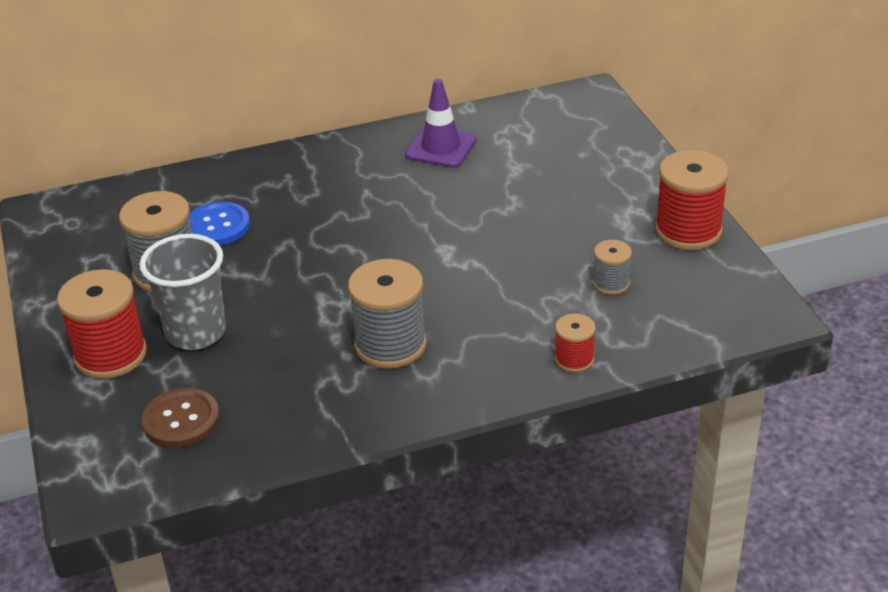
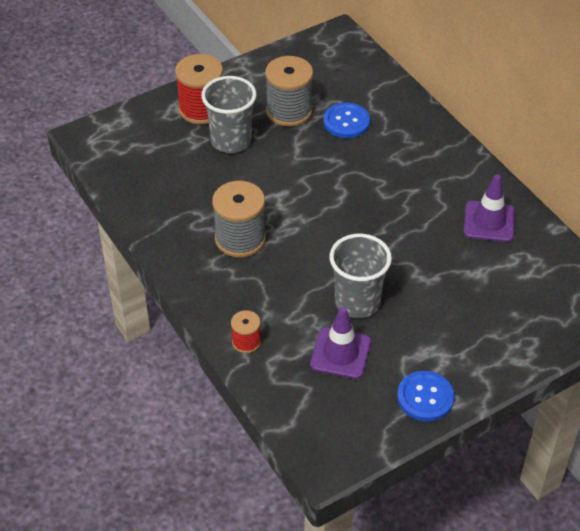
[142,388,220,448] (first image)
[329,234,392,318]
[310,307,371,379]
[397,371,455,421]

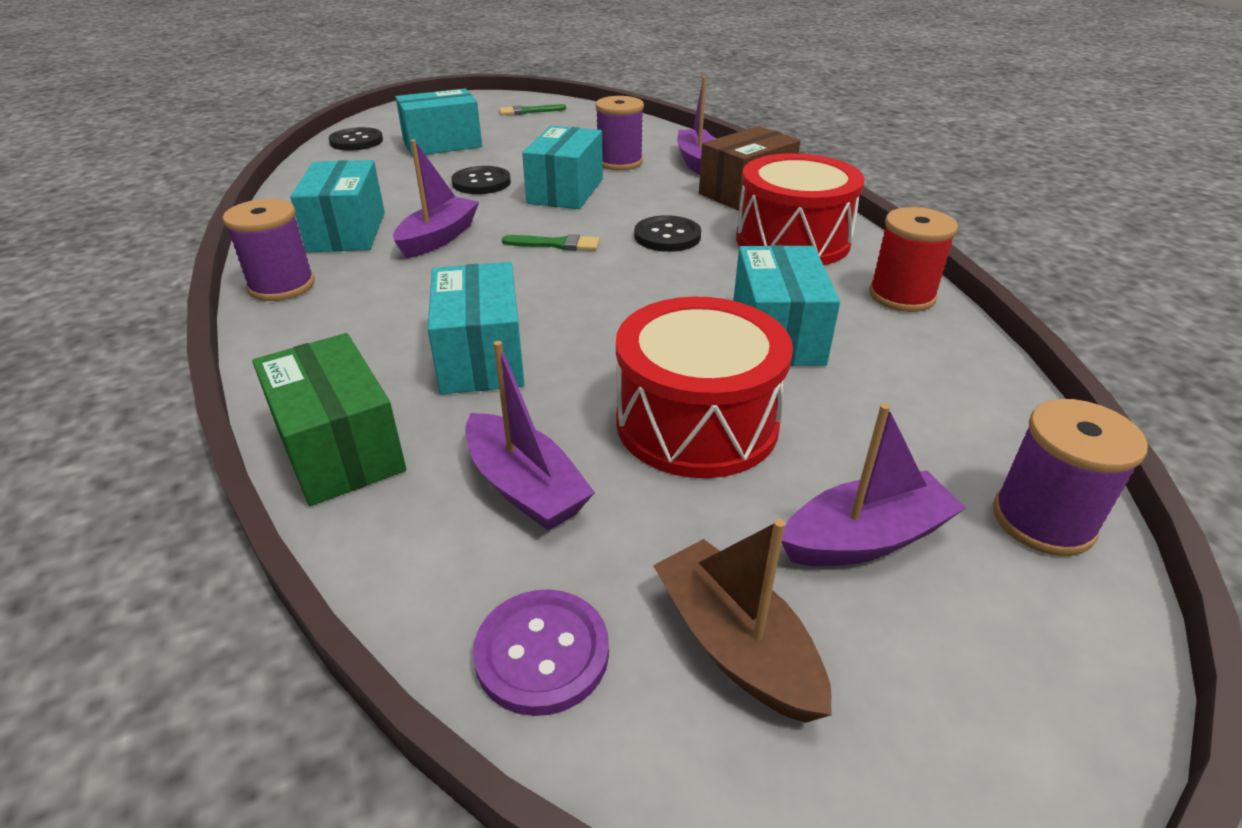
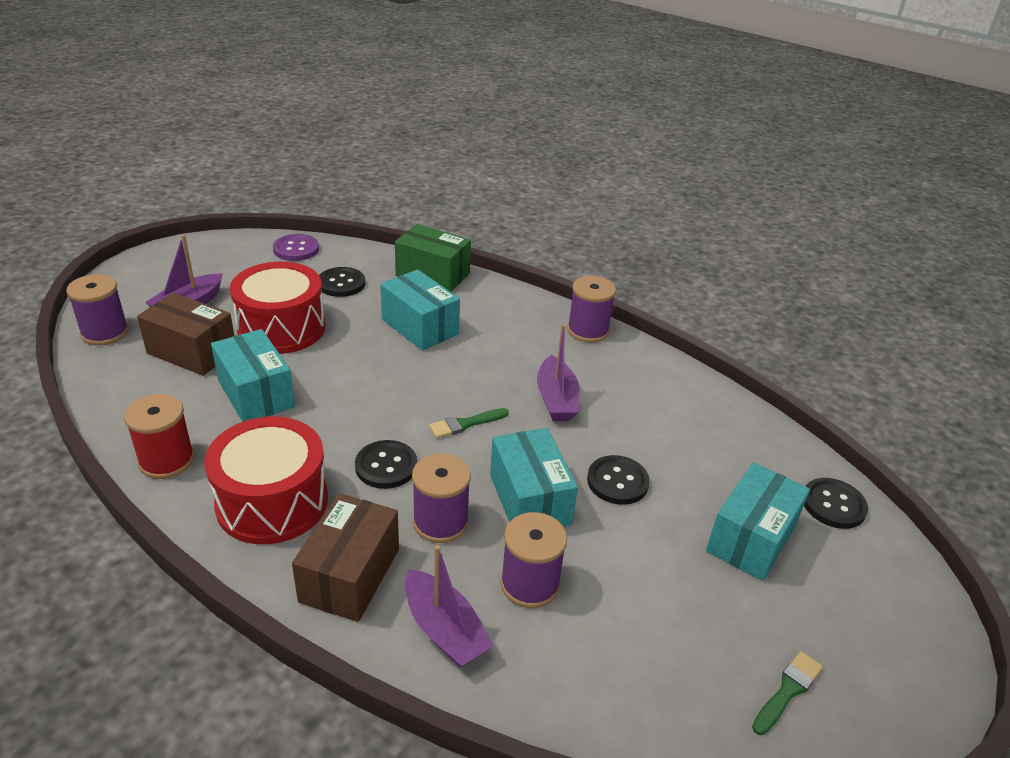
[290,160,385,253] (first image)
[653,519,832,723] (first image)
[137,293,234,376]
[412,453,471,543]
[319,267,365,297]

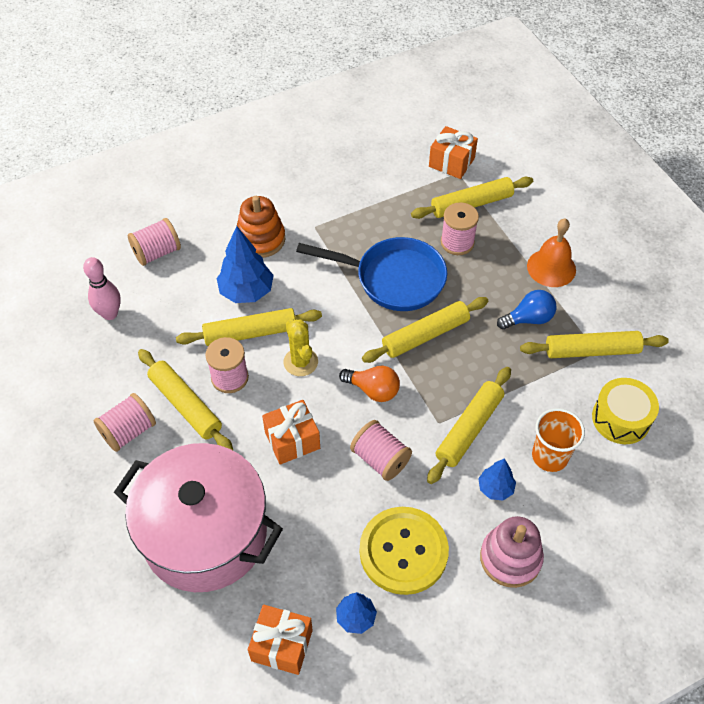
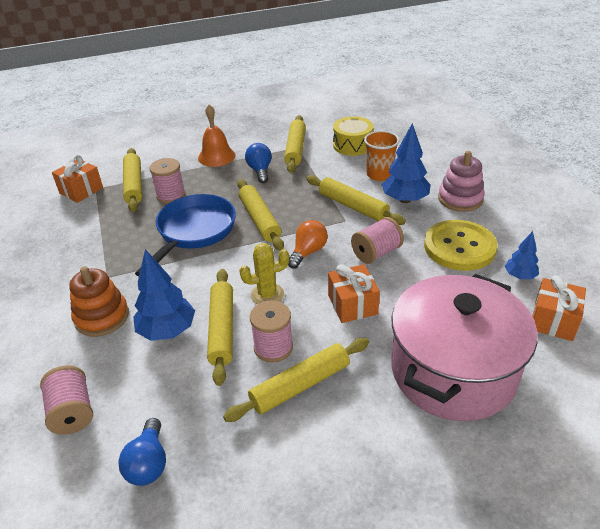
[93,393,156,452] (first image)
[118,418,166,486]
[381,123,431,203]

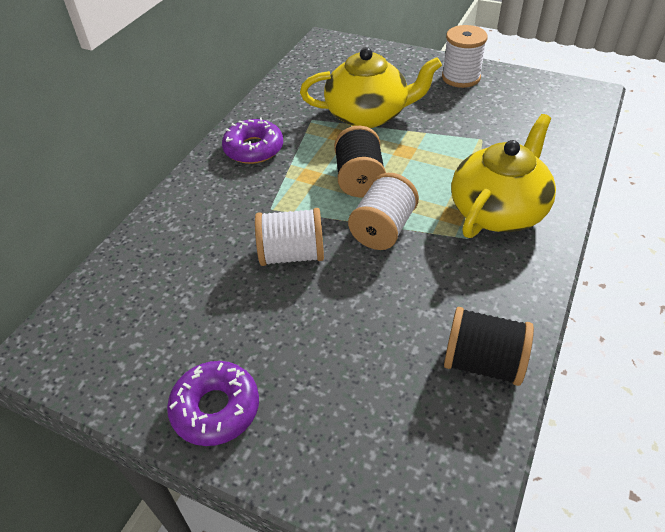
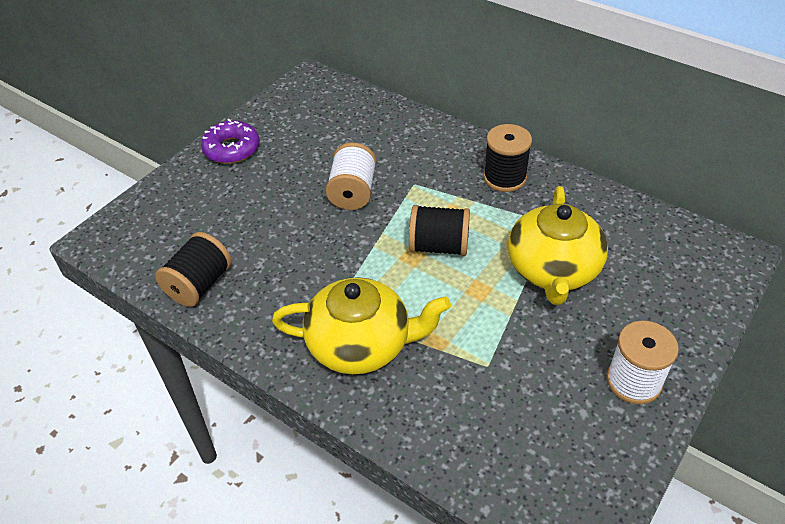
[348,173,419,250] (first image)
[483,124,532,192]
[272,277,451,374]

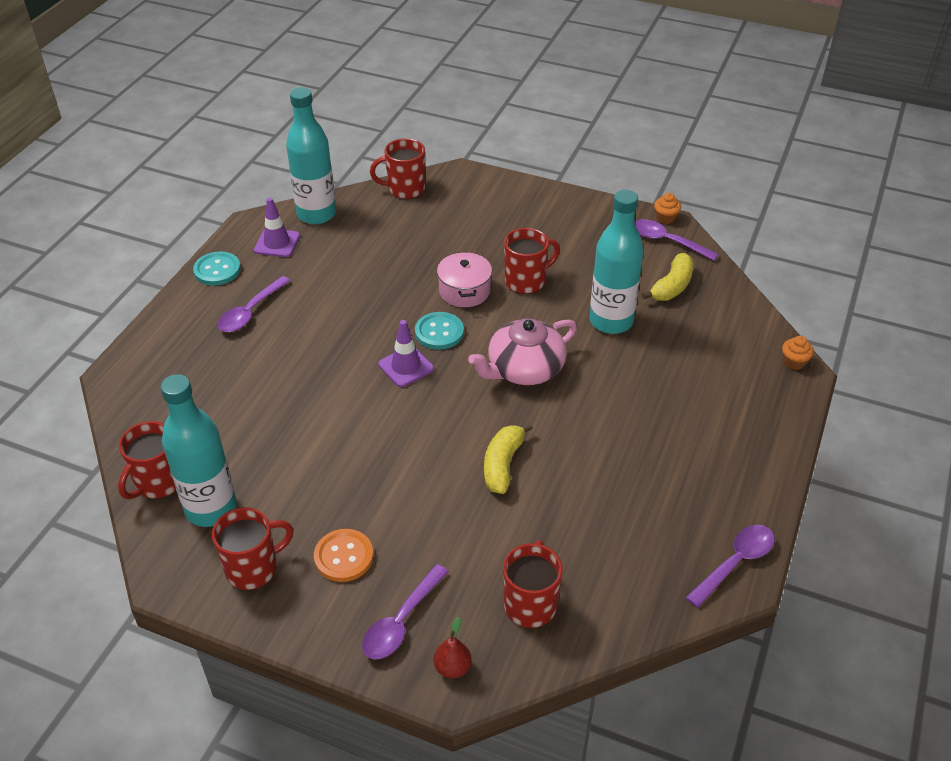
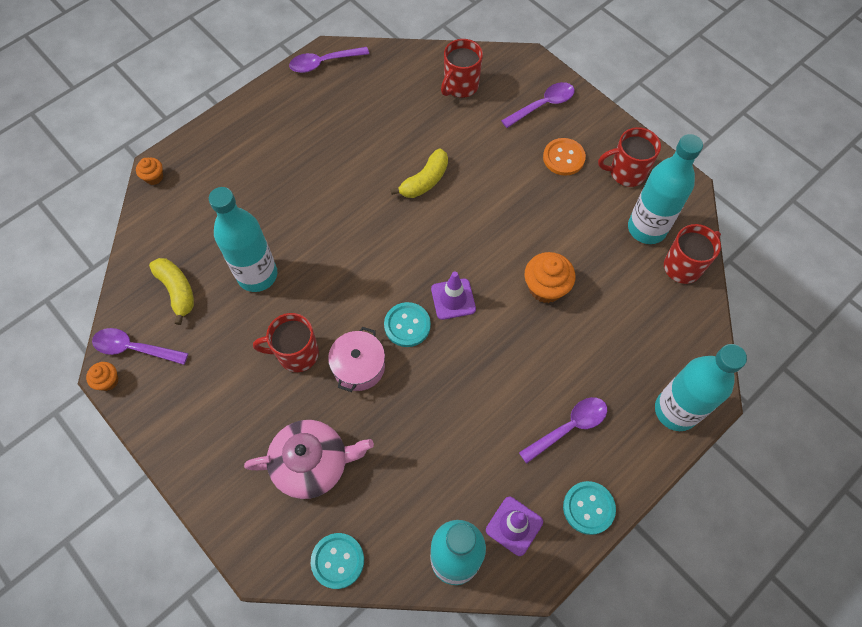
[434,617,472,678] (first image)
[525,252,575,303]
[655,344,747,431]
[244,420,374,499]
[311,533,364,589]
[92,328,188,365]
[149,258,194,325]

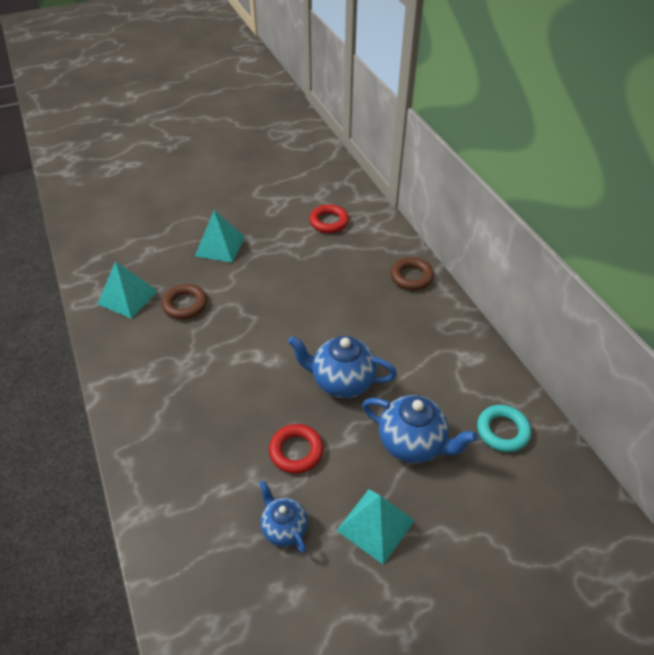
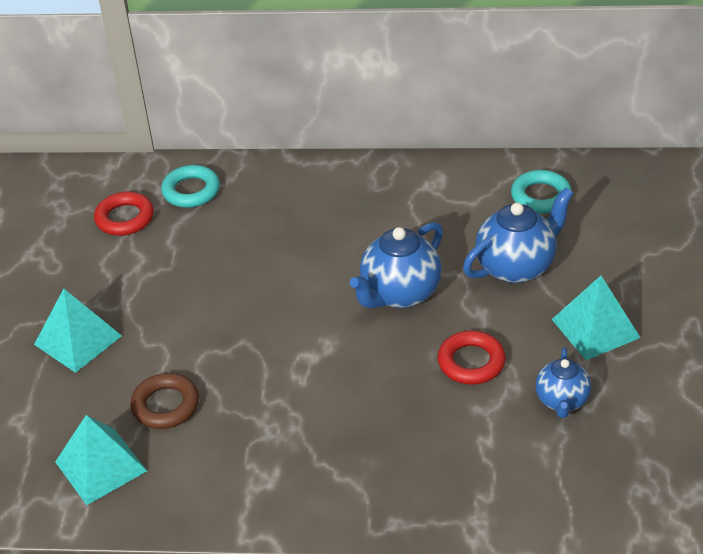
[391,257,434,290] (first image)
[161,165,220,208]
[535,347,591,418]

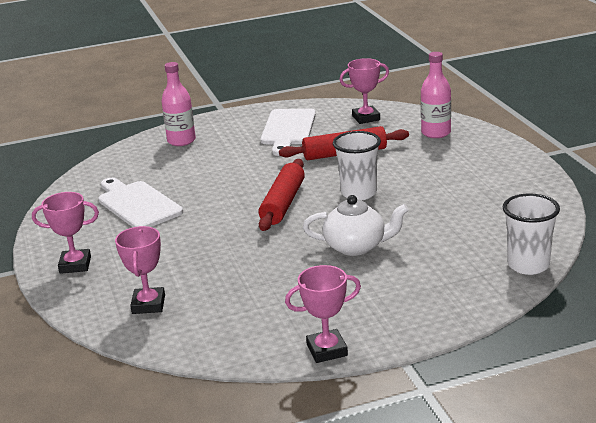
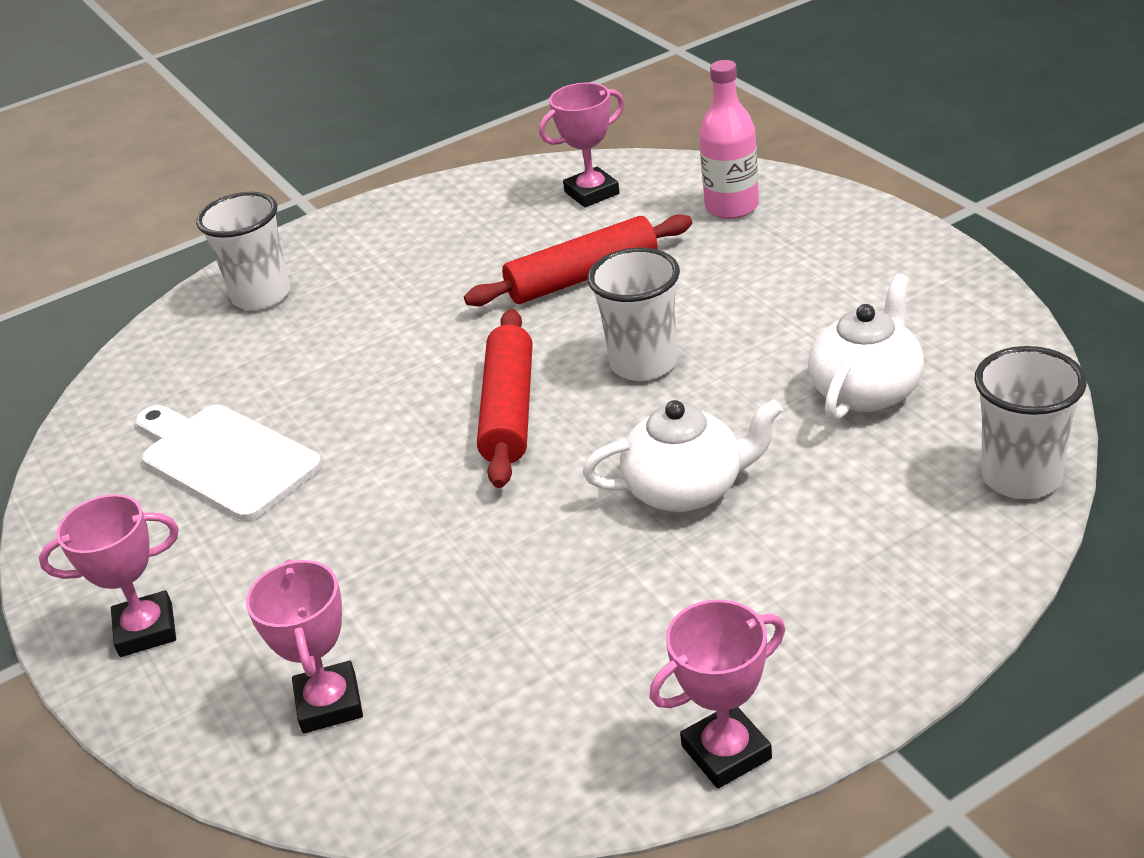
[261,108,316,156] (first image)
[808,273,924,421]
[196,192,290,311]

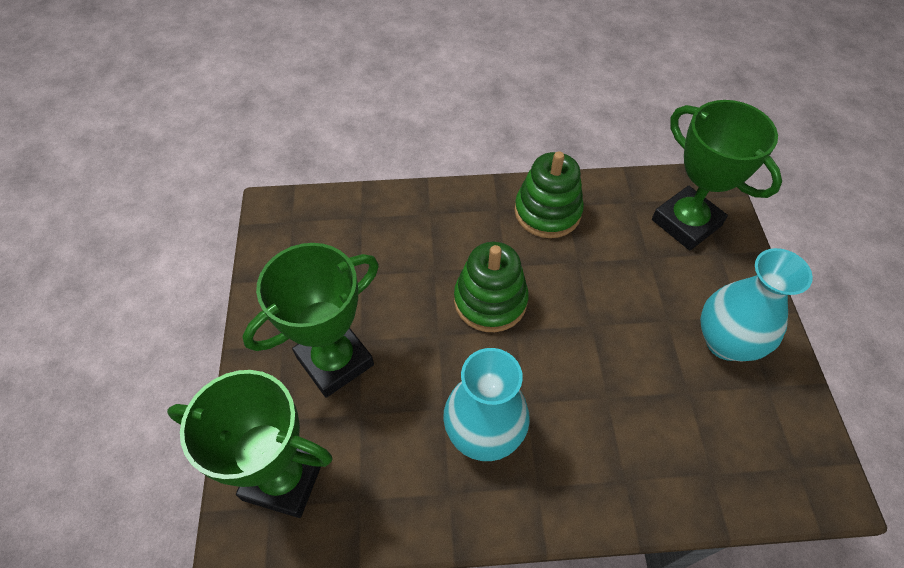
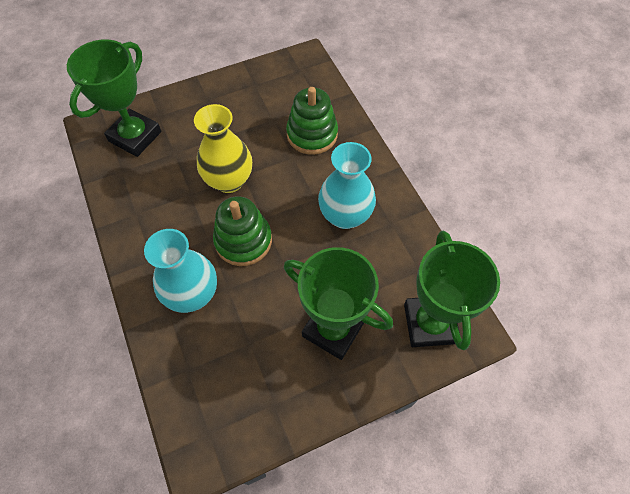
[194,104,252,193]
[286,87,338,155]
[144,229,217,313]

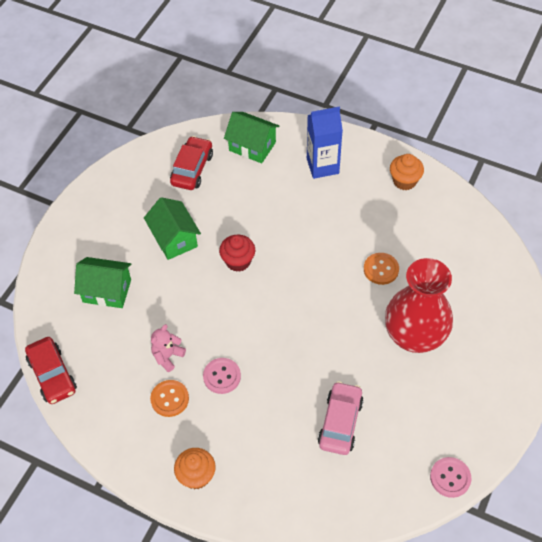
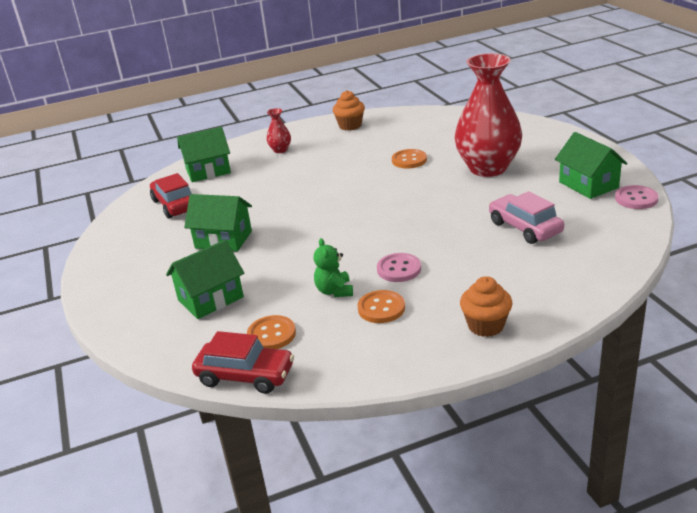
[219,235,255,272] (first image)
[247,315,296,349]
[555,132,628,199]
[267,108,291,153]
[314,238,353,297]

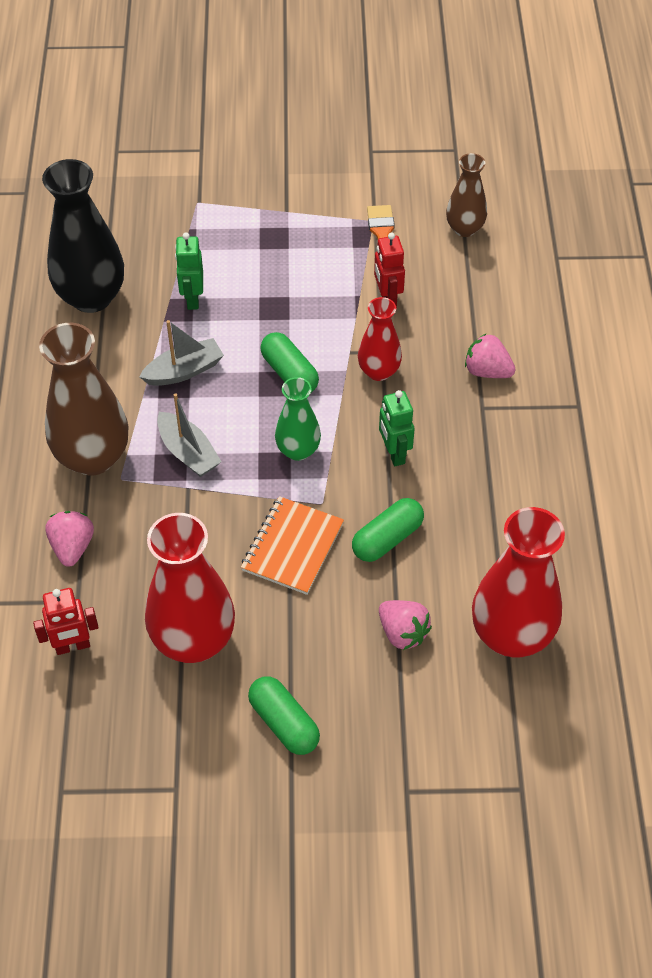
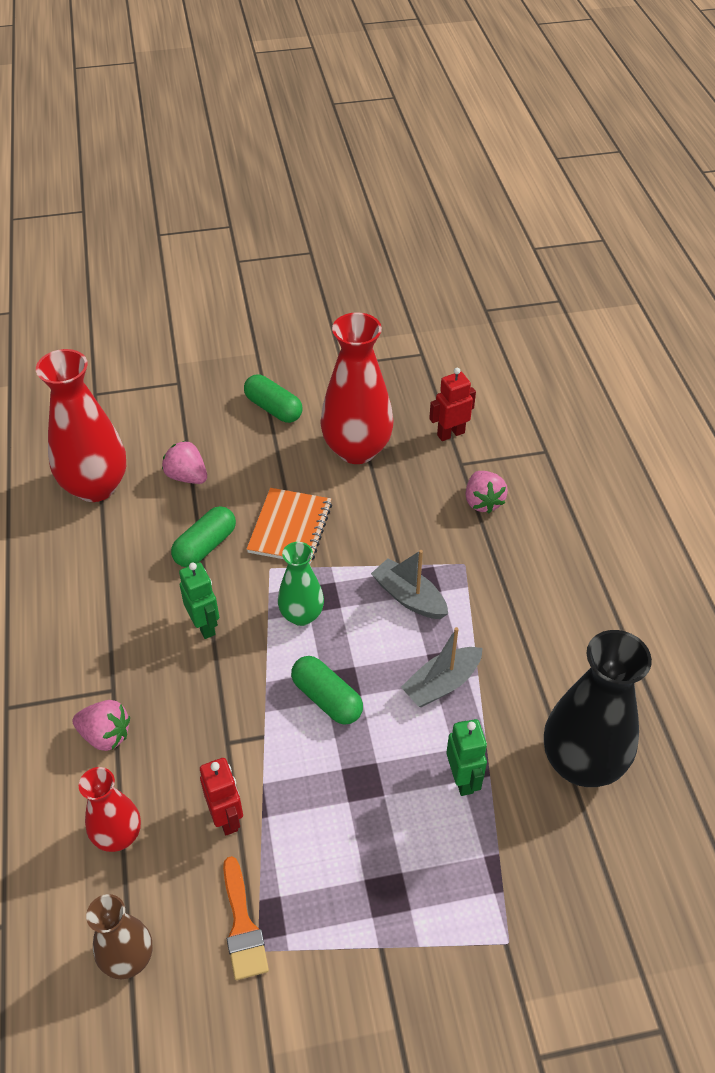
[39,323,128,475] (first image)
[79,767,141,852]

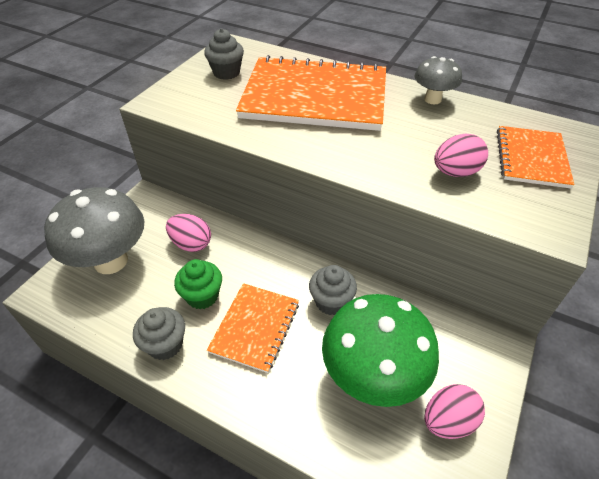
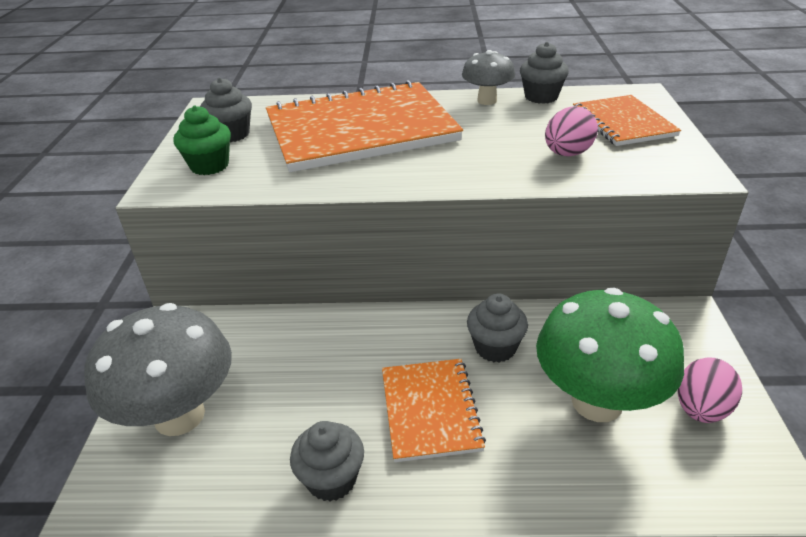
[166,214,211,252] (first image)
[520,42,569,104]
[173,105,231,175]

